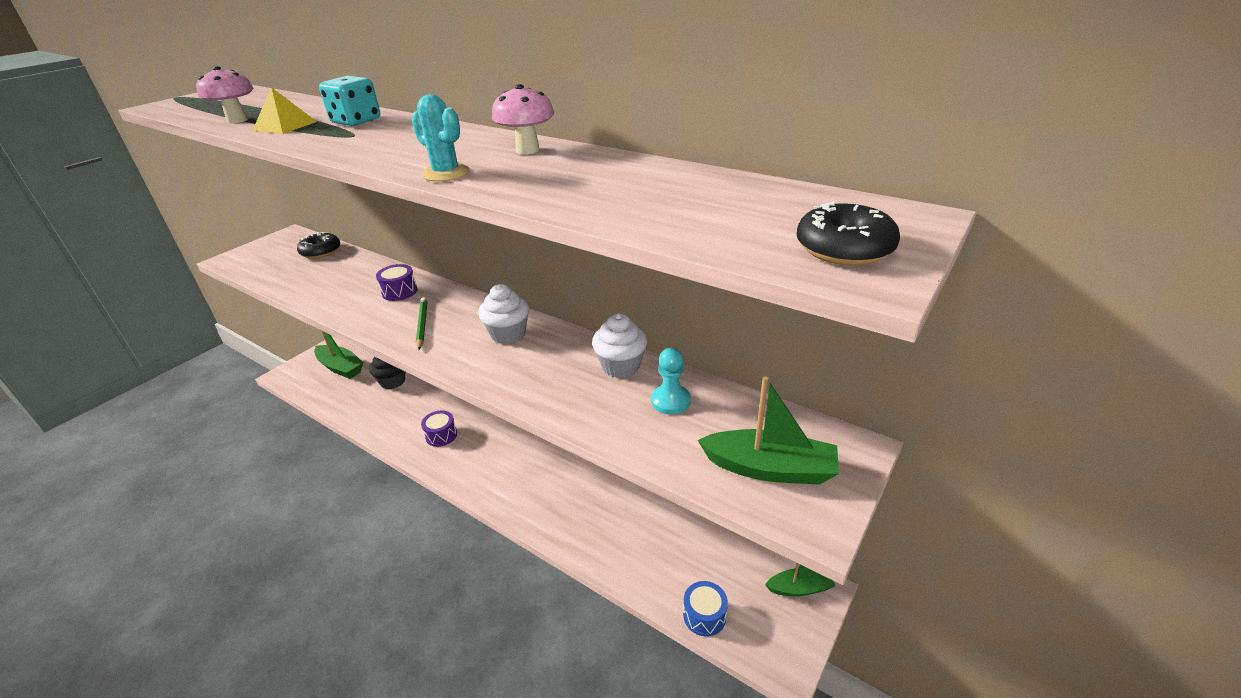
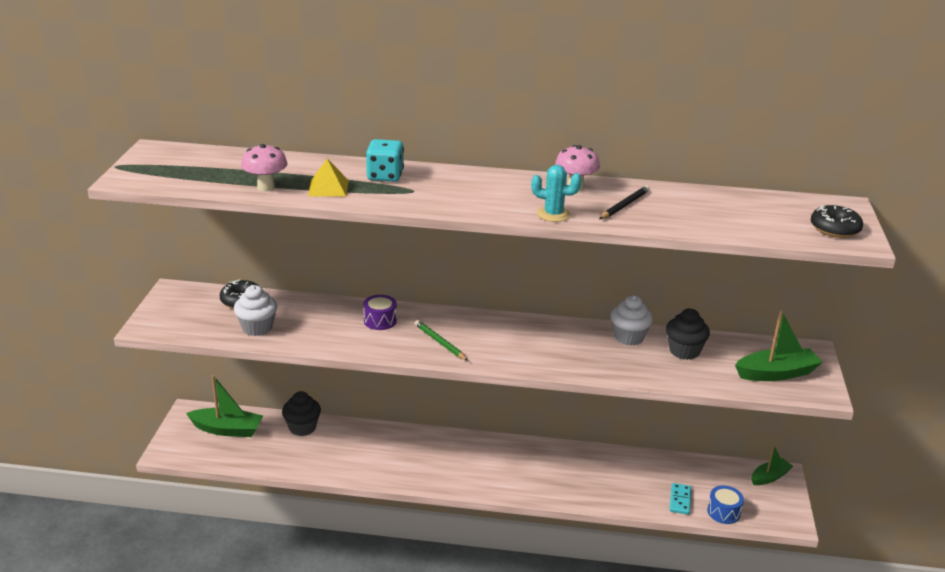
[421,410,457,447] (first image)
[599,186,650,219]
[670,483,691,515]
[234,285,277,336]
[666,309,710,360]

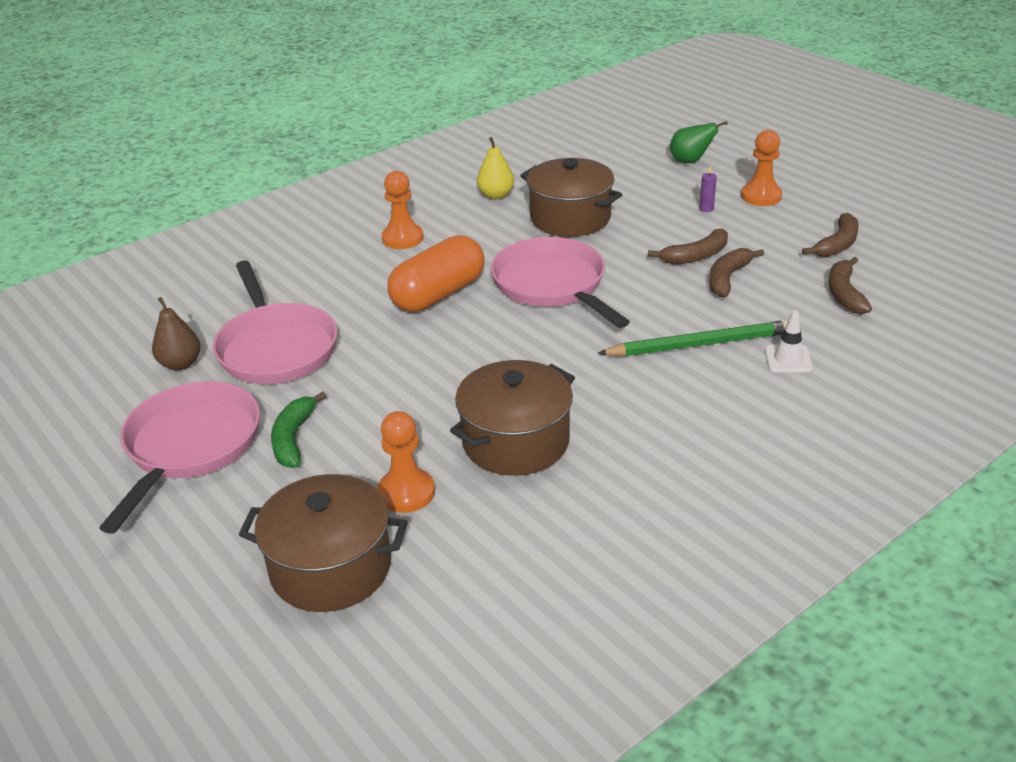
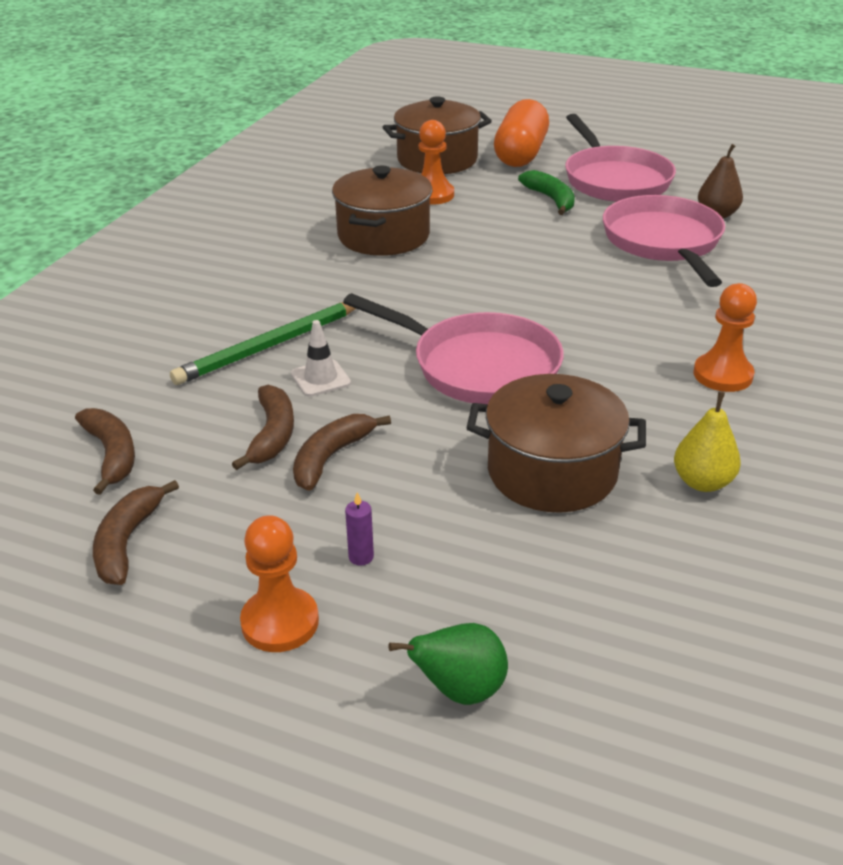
[494,99,549,167]
[291,320,351,397]
[603,195,725,287]

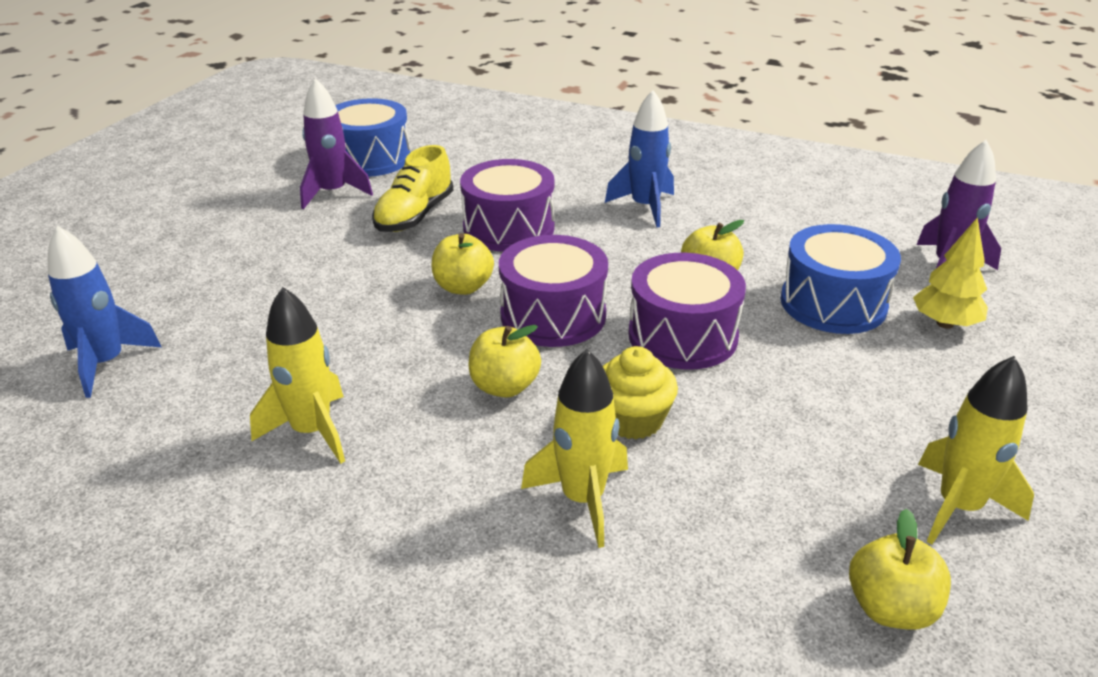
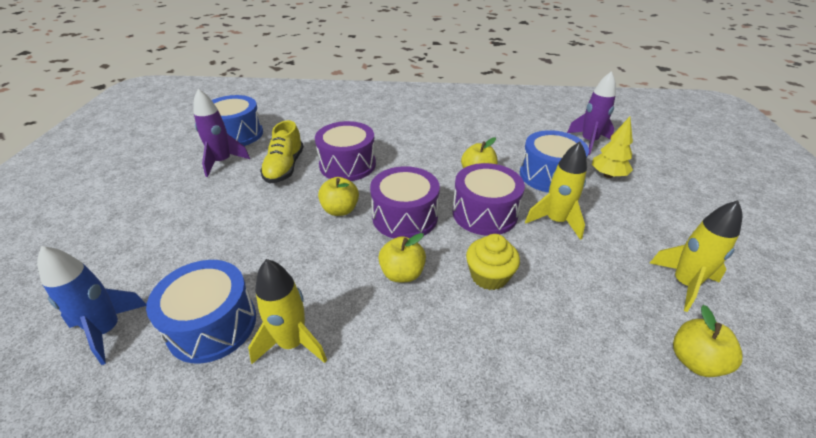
[605,90,674,228] (first image)
[146,260,256,363]
[525,142,587,240]

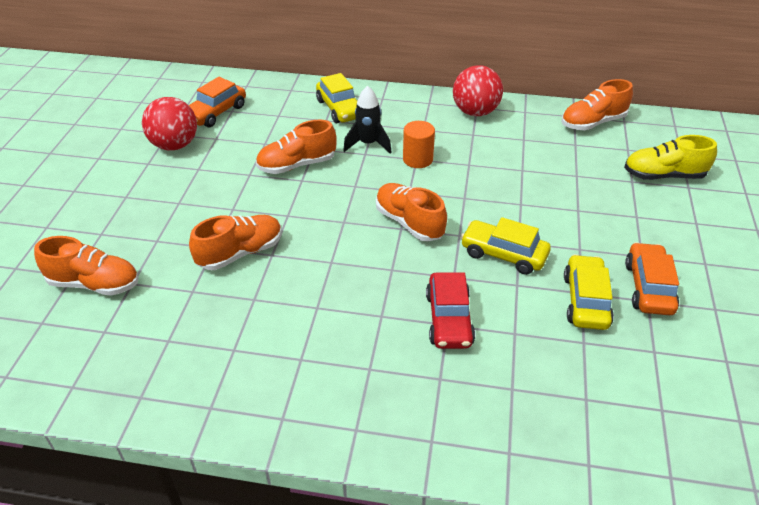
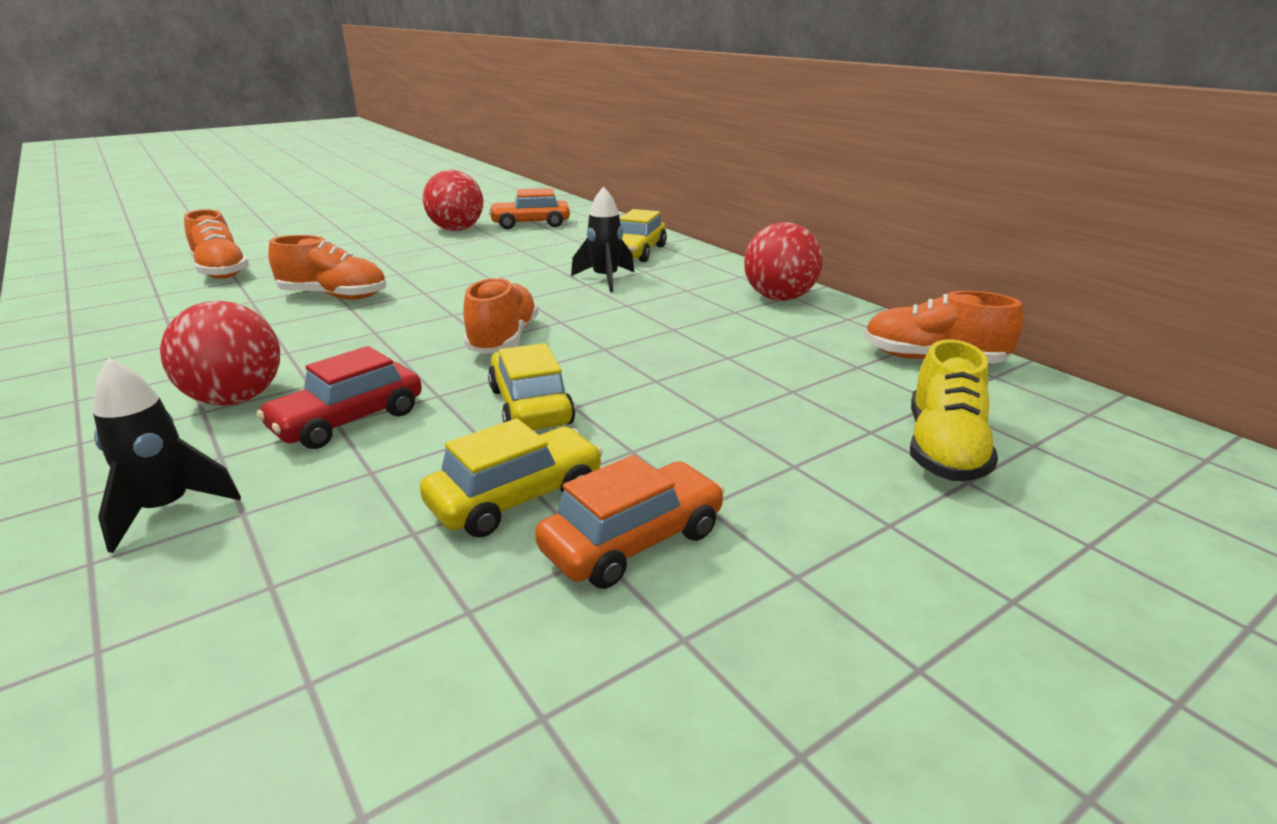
[256,119,337,174] (first image)
[403,121,435,168] (first image)
[93,358,241,553]
[160,301,280,406]
[910,339,998,481]

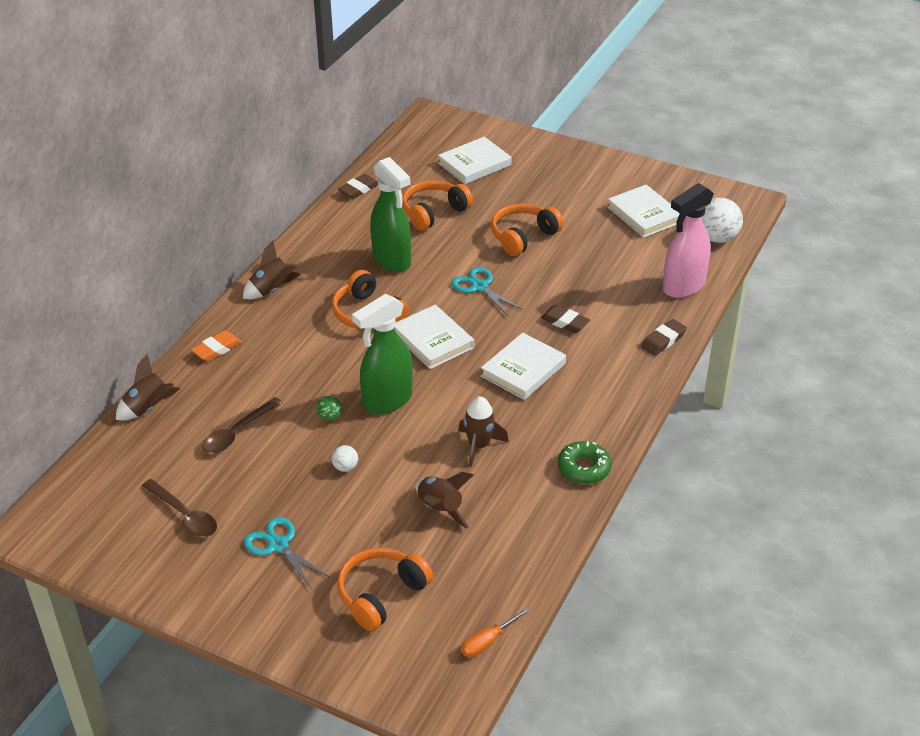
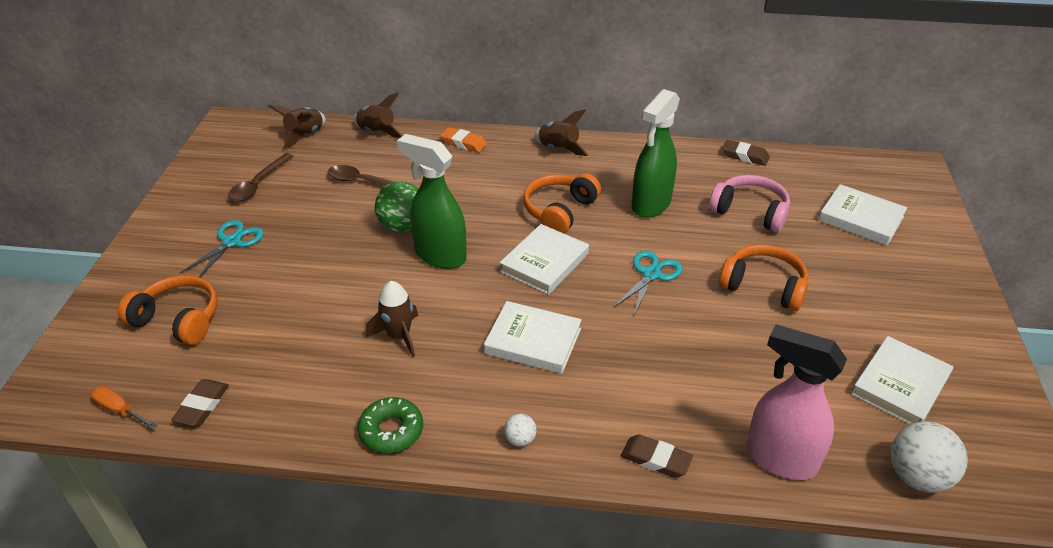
[504,414,537,446]
[268,105,326,148]
[171,379,229,426]
[709,175,790,232]
[375,181,418,233]

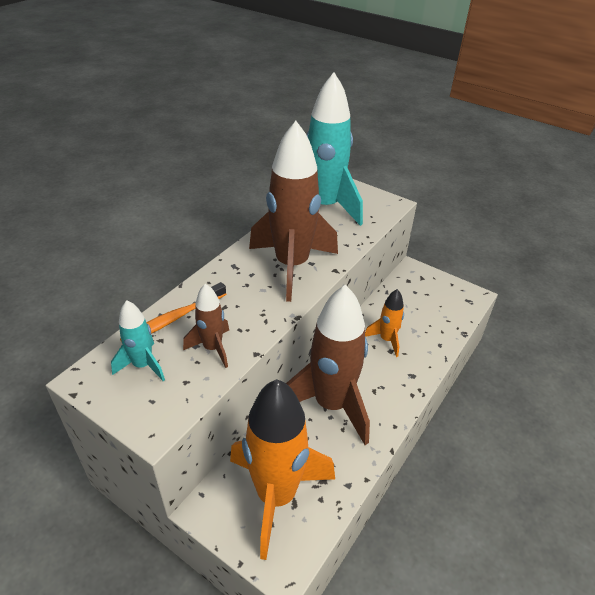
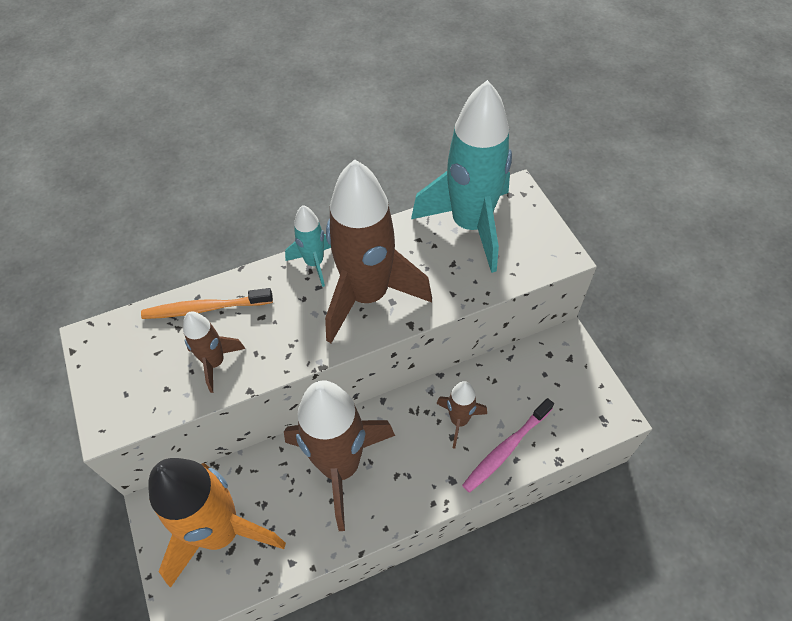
[462,398,554,493]
[285,205,331,287]
[436,381,487,449]

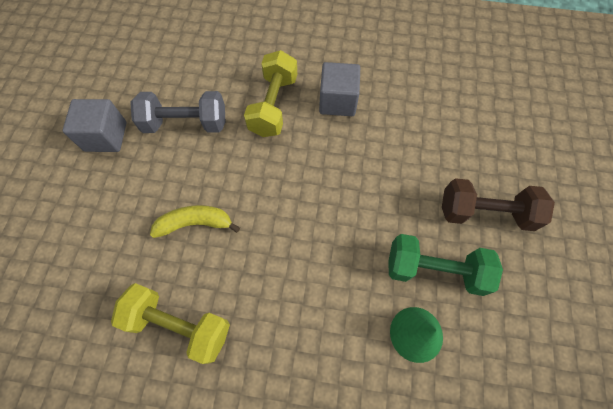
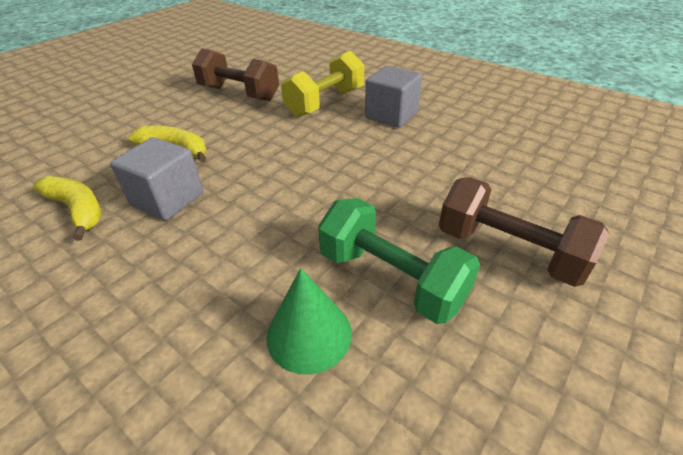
[110,137,203,221]
[33,176,102,241]
[192,49,279,101]

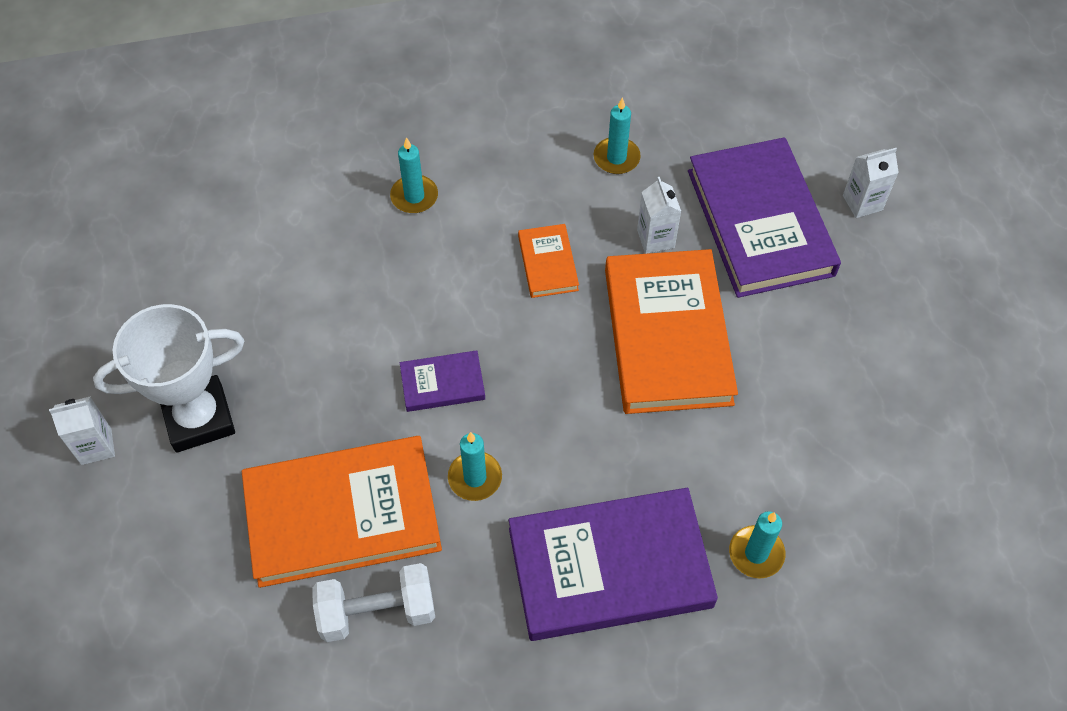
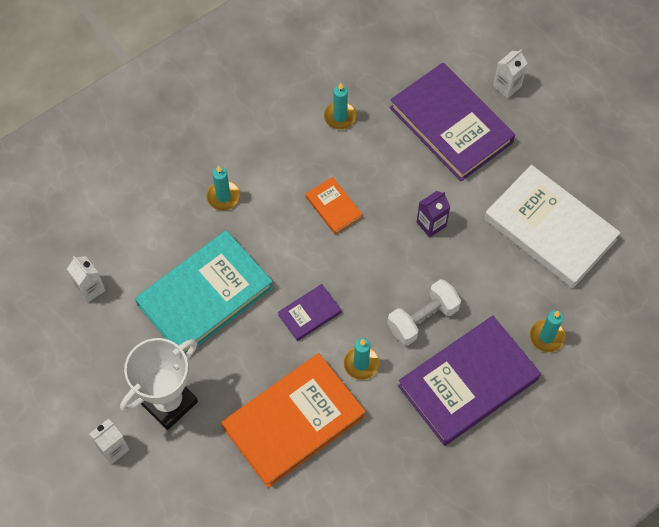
[135,230,273,354]
[484,165,621,288]
[387,279,461,345]
[67,256,106,303]
[417,191,450,238]

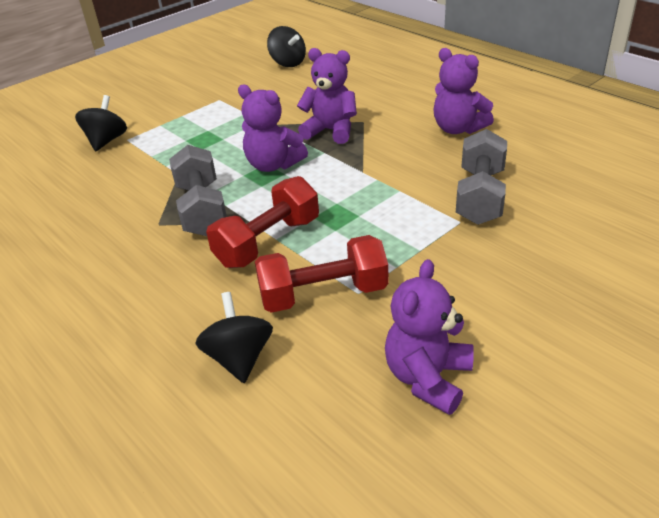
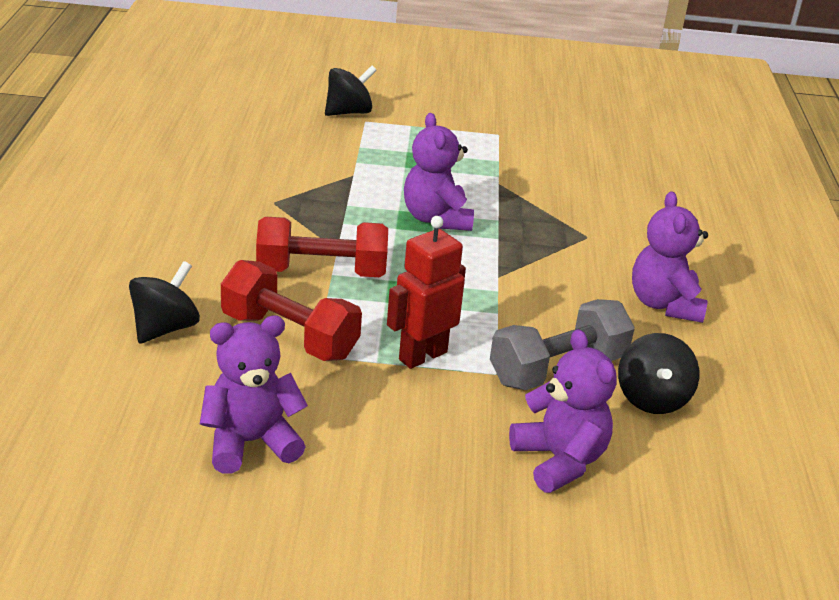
[169,145,227,236] (first image)
[387,216,466,369]
[618,333,699,414]
[509,329,617,493]

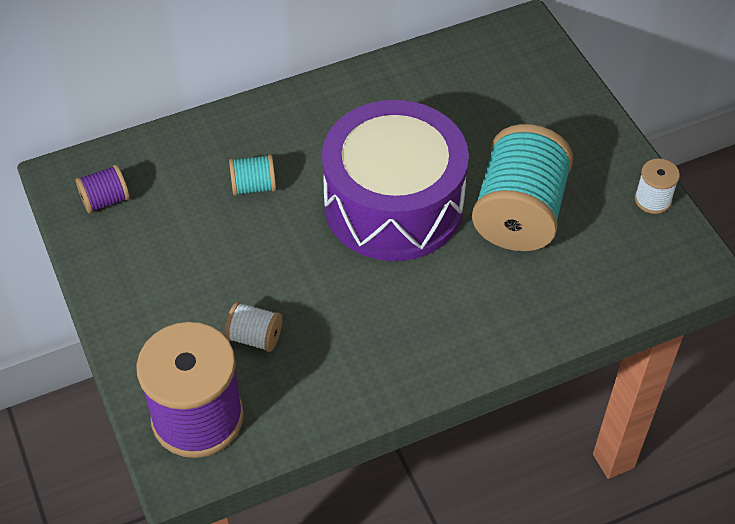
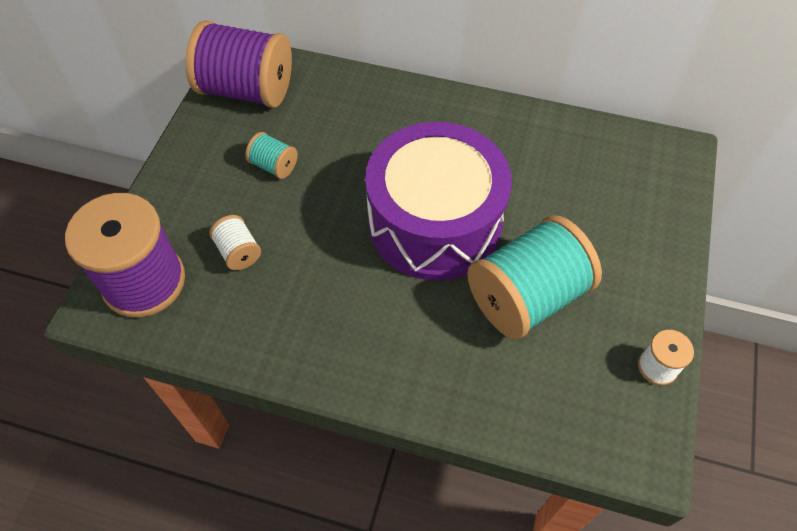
[245,132,298,179]
[186,20,292,108]

